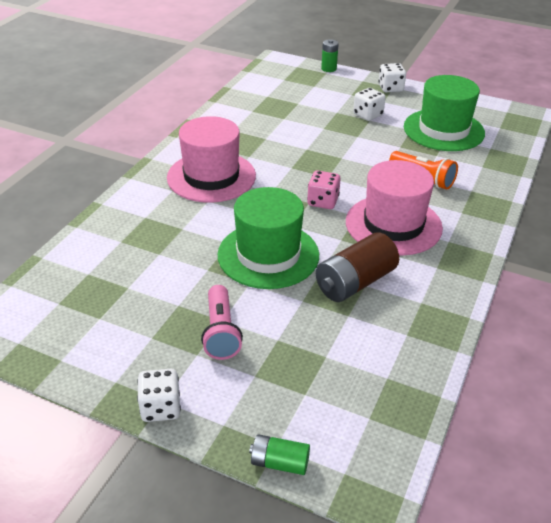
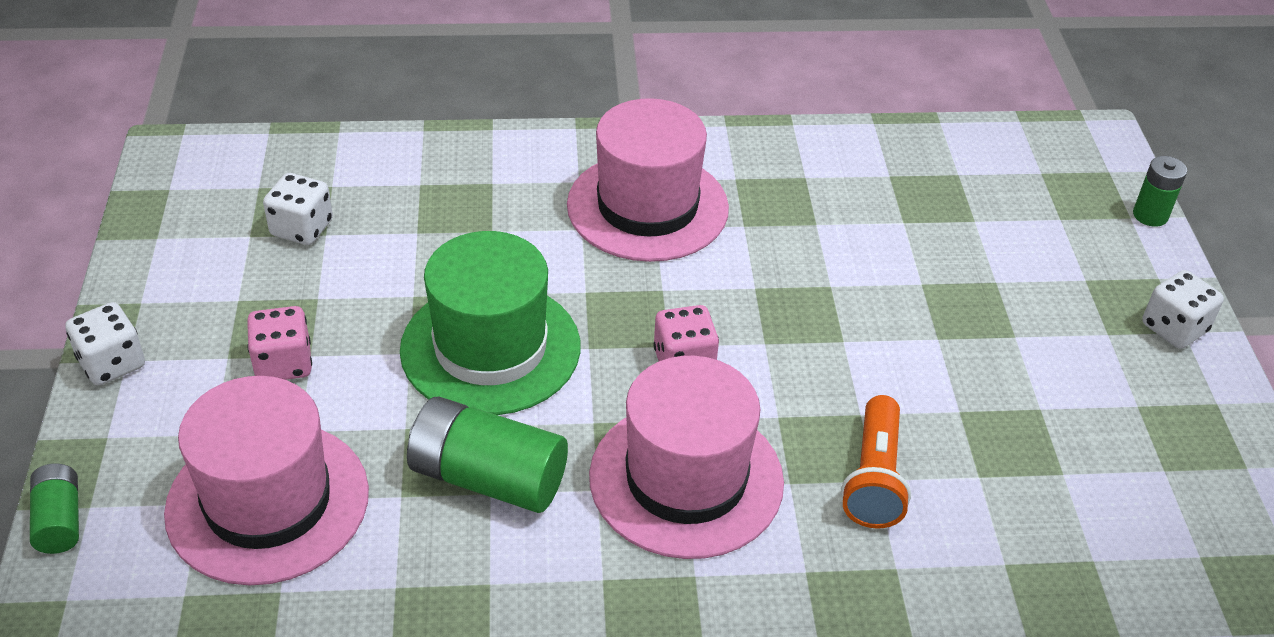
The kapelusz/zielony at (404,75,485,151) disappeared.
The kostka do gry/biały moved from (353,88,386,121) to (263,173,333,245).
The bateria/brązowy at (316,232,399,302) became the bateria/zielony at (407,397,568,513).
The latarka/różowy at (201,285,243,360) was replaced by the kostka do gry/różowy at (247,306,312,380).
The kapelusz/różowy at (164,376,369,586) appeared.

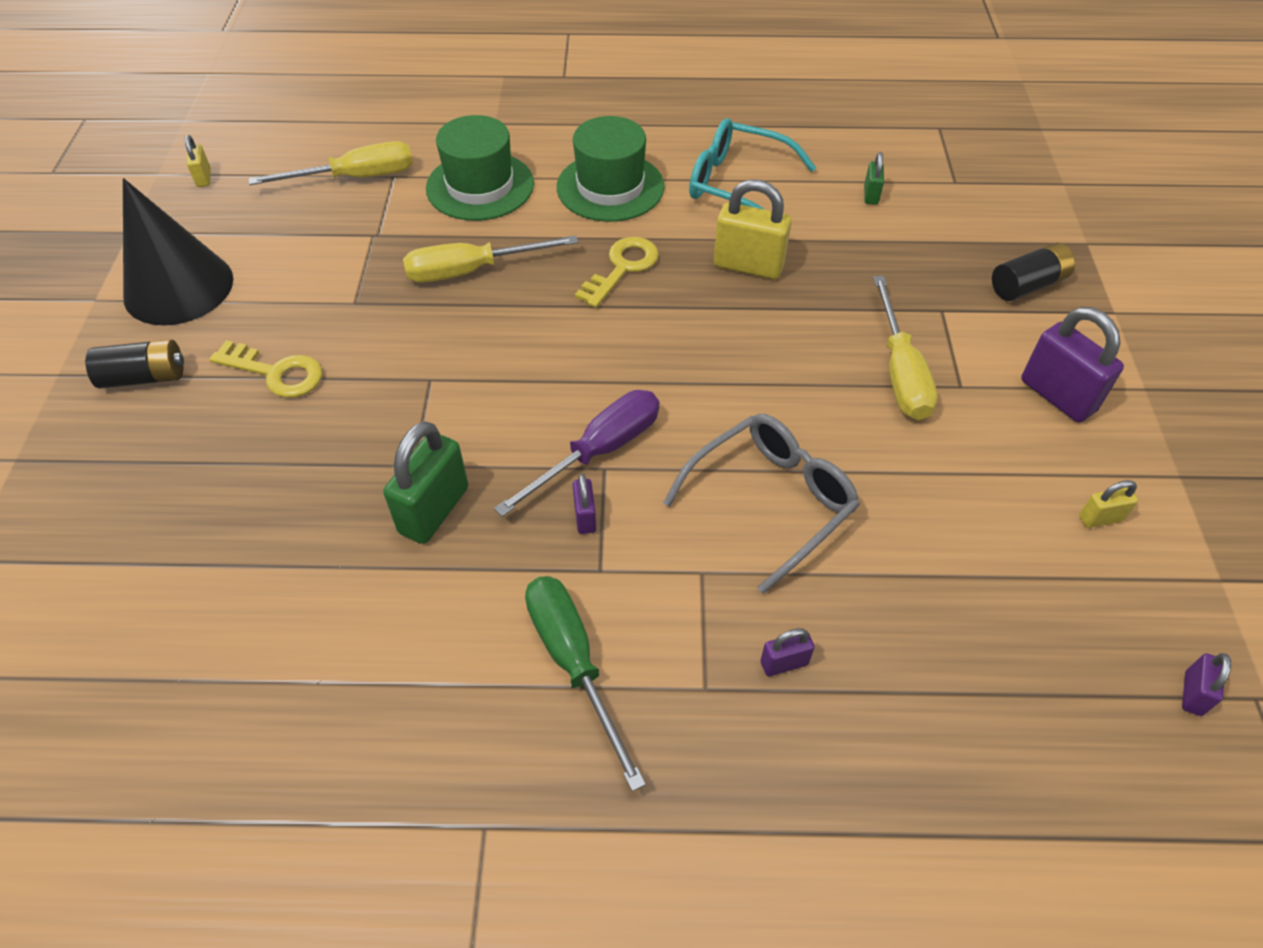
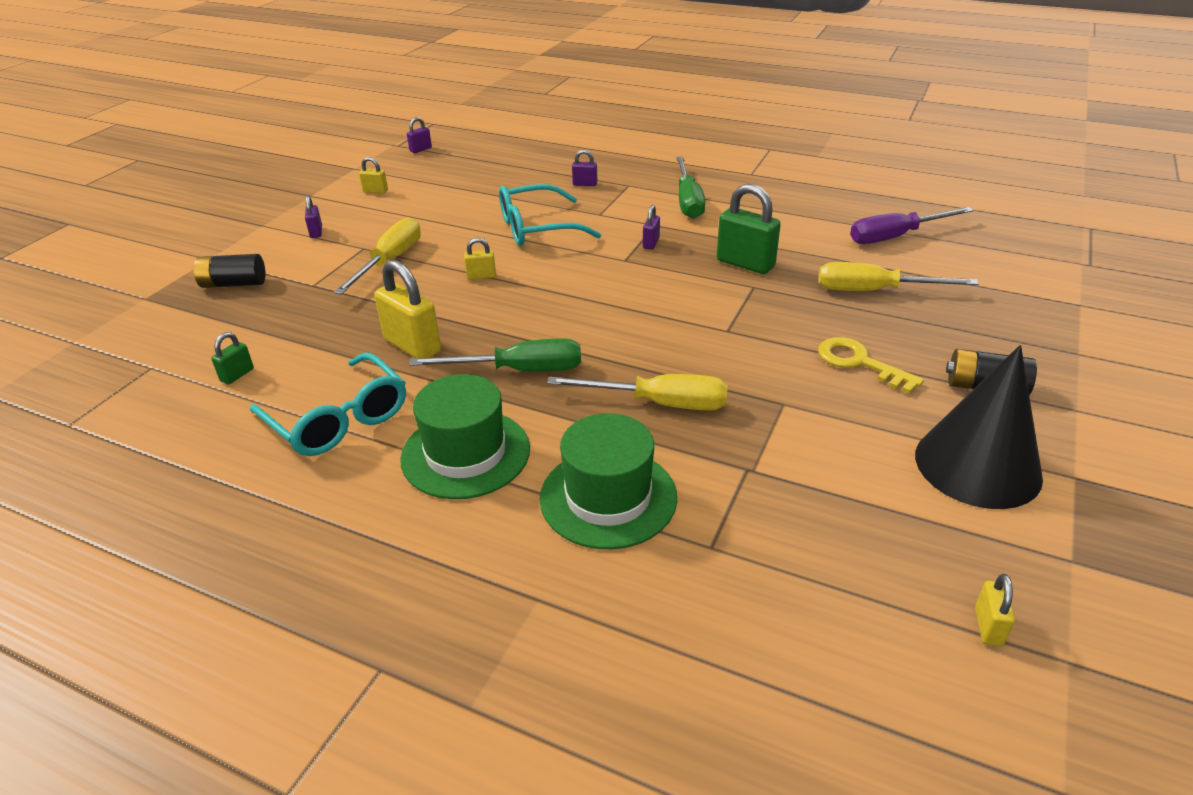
The śrubokręt/żółty moved from (249,141,413,185) to (819,262,979,291).
The klucz/żółty at (575,237,659,308) was replaced by the śrubokręt/zielony at (409,338,581,372).
The kłódka/fioletowy at (1021,307,1124,422) changed to 0.50 times the size.
The śrubokręt/fioletowy moved from (494,390,660,517) to (850,207,974,244).
The okulary/szary at (663,414,860,594) became the okulary/turkusowy at (499,184,602,246).
The kłódka/zielony at (383,421,468,544) turned 75 degrees clockwise.
The kłódka/żółty at (464,238,496,280) appeared.

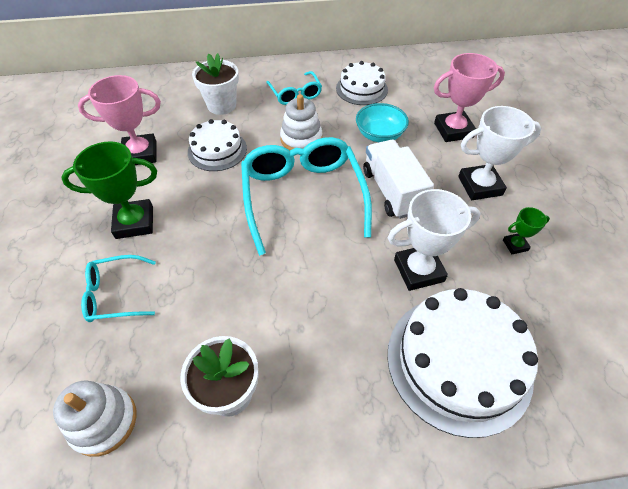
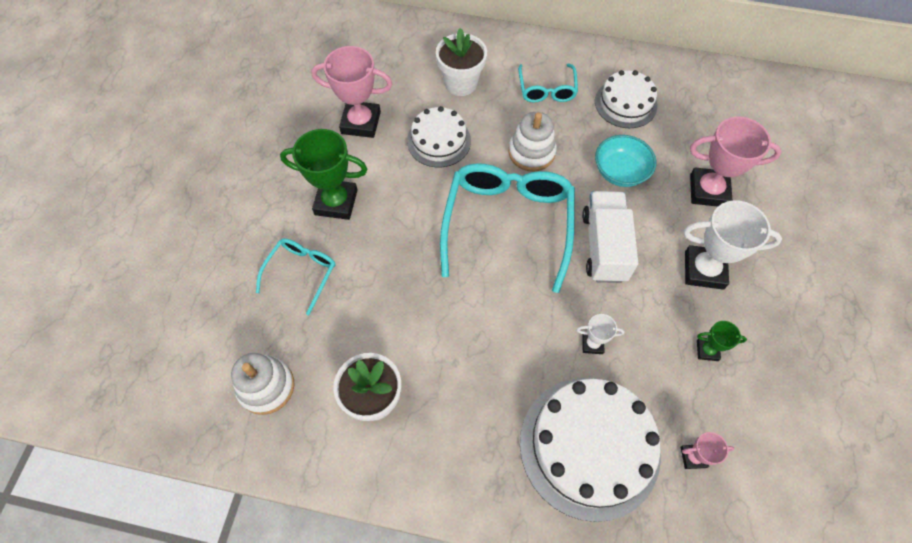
The puchar/biały at (388,189,481,291) changed to 0.50 times the size.
The okulary/turkusowy at (81,255,156,322) turned 105 degrees clockwise.
The puchar/różowy at (681,432,735,469) appeared.

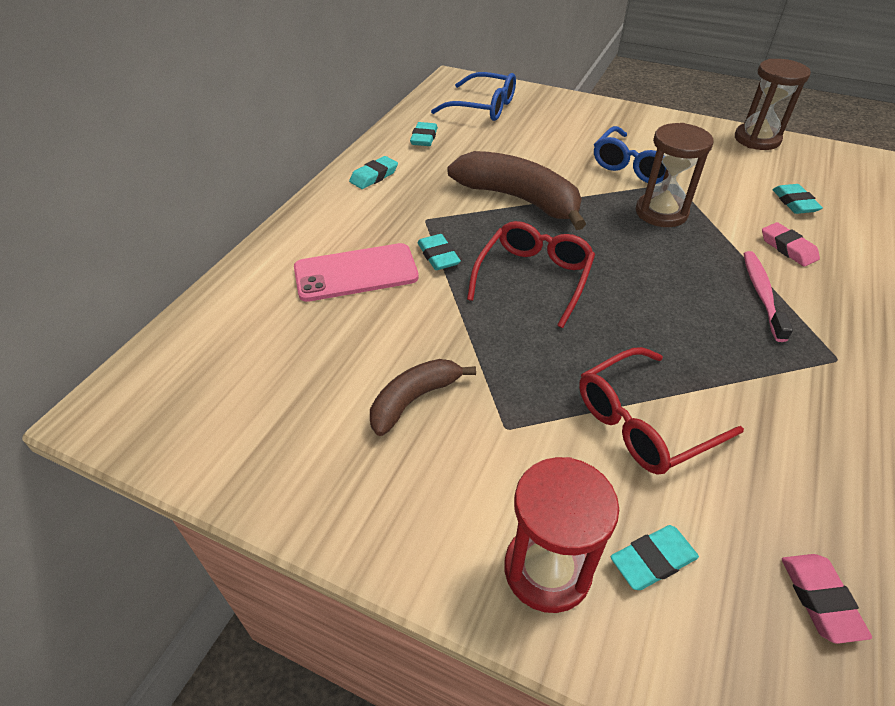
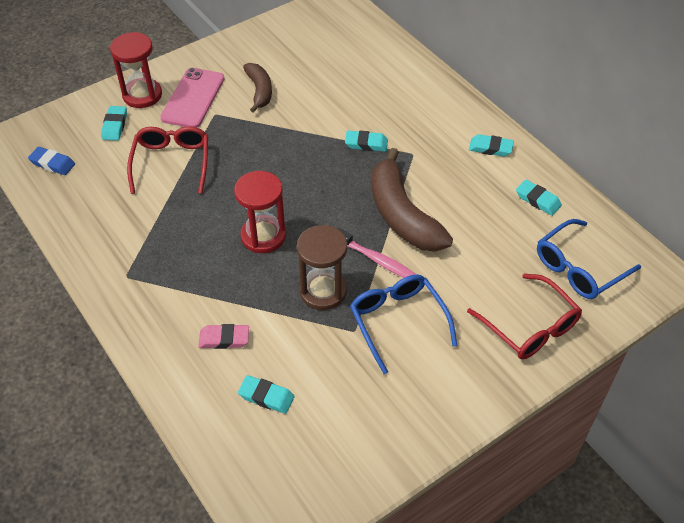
The klepsydra/brązowy at (735,59,811,150) disappeared.
The banan/brązowy at (447,151,586,230) turned 90 degrees clockwise.
The gumka do mazania/turkusowy at (349,156,398,189) turned 60 degrees counterclockwise.
The okulary/czerwony moved from (467,221,595,328) to (467,274,582,359).
The telefon/różowy moved from (294,243,419,302) to (160,68,225,128).
The szczoteczka do zębów/różowy moved from (743,251,793,342) to (337,227,417,278).
The gumka do mazania/różowy at (782,554,872,644) became the gumka do mazania/niebieski at (28,147,75,175).
The klepsydra/czerwony at (234,171,286,253) appeared.

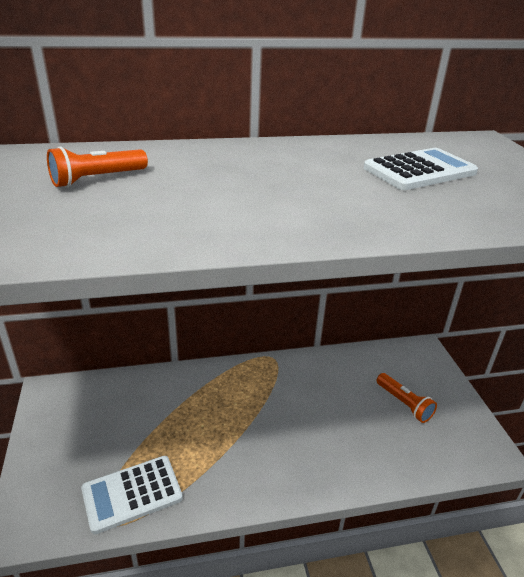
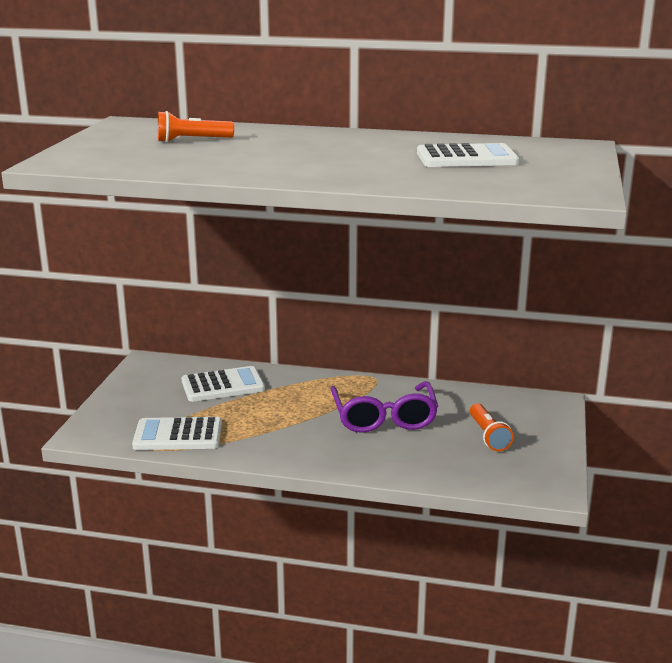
The kalkulator/biały at (182,366,265,402) appeared.
The okulary/fioletowy at (331,381,438,433) appeared.

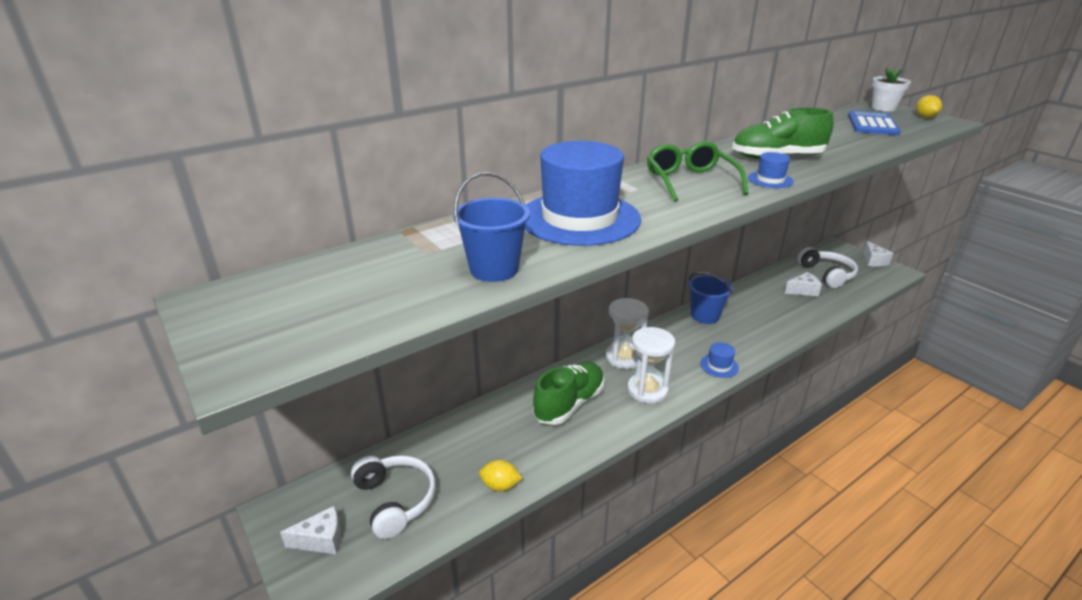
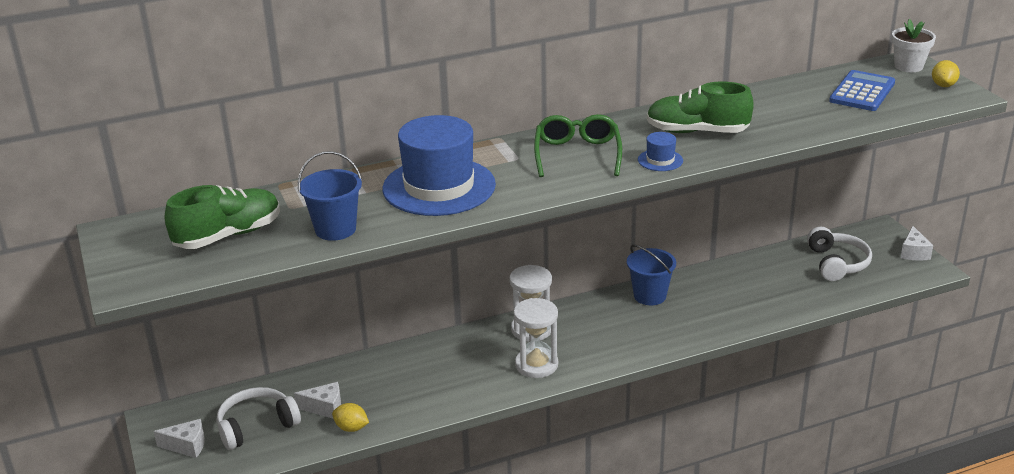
The ser/biały moved from (784,272,822,296) to (294,382,341,418).
The kapelusz/niebieski at (700,342,739,378) disappeared.
The but/zielony moved from (533,362,604,425) to (165,185,280,249).
The słuchawki/biały at (351,455,436,539) turned 105 degrees counterclockwise.

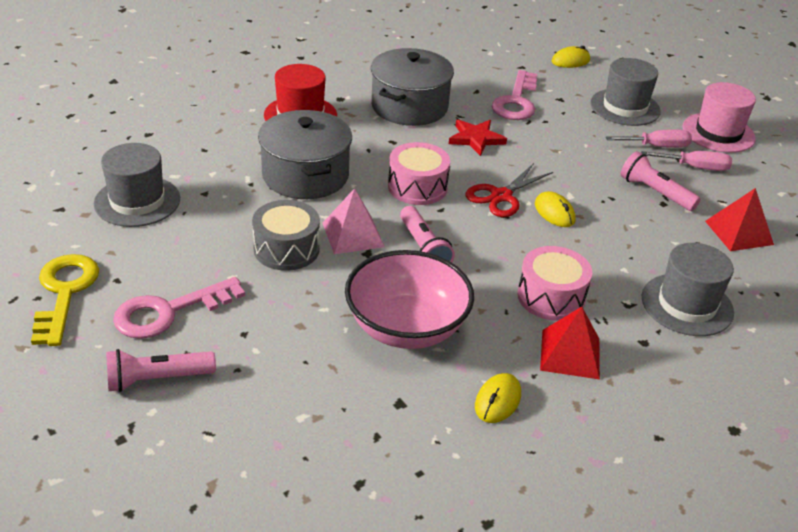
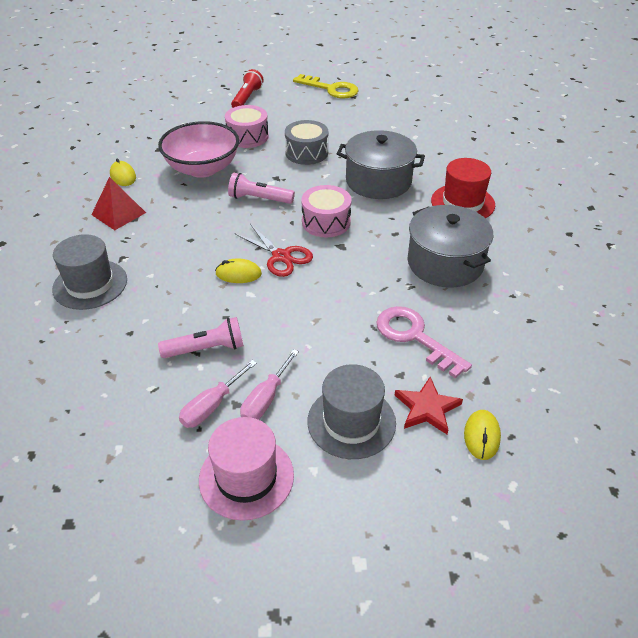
The gwiazda/czerwony moved from (449,120,507,156) to (395,377,463,434).
The kapelusz/szary at (94,143,180,227) disappeared.
The nożyczki/czerwony at (465,163,553,217) turned 150 degrees clockwise.
The piramida/różowy at (322,188,385,254) disappeared.
The piramida/czerwony at (705,188,774,251) disappeared.
The bęben/różowy moved from (517,246,592,321) to (225,105,269,148).
The klucz/różowy at (113,277,245,339) disappeared.
The latarka/różowy at (106,349,216,392) became the latarka/czerwony at (231,69,264,108).

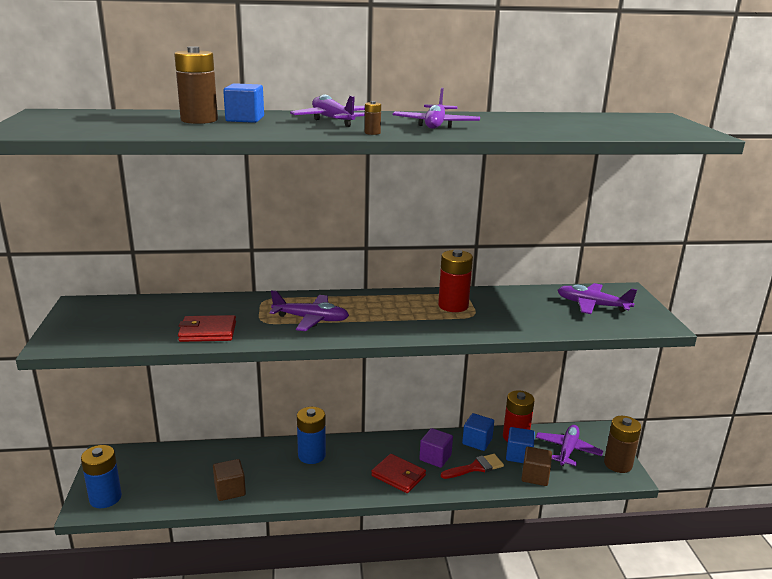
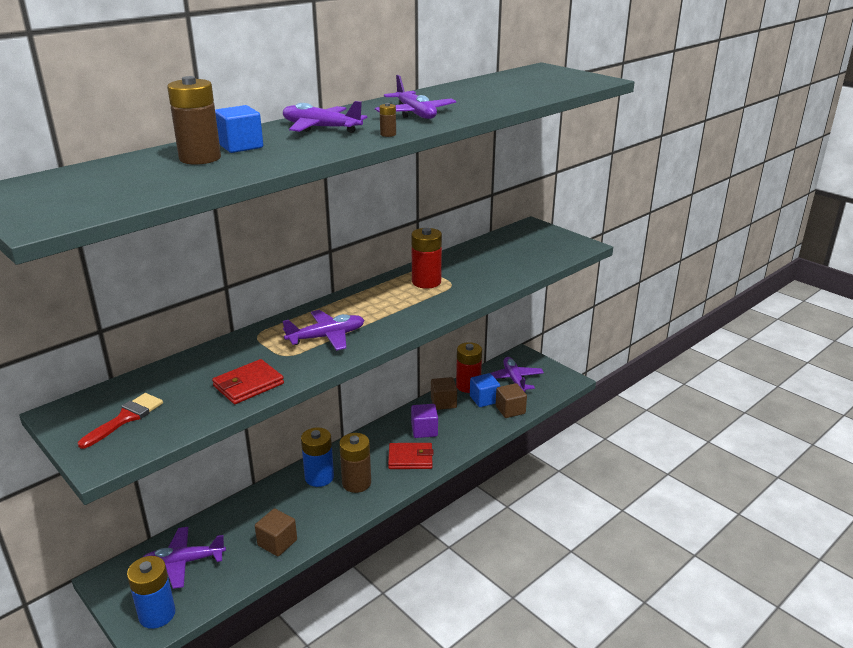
The samolot/fioletowy moved from (558,283,637,314) to (143,527,226,589).
The sześcian/niebieski at (462,413,494,451) became the sześcian/brązowy at (431,377,457,410).
The bateria/brązowy moved from (604,416,641,473) to (339,433,371,493).
The pędzel/czerwony moved from (441,454,504,479) to (78,393,163,449).

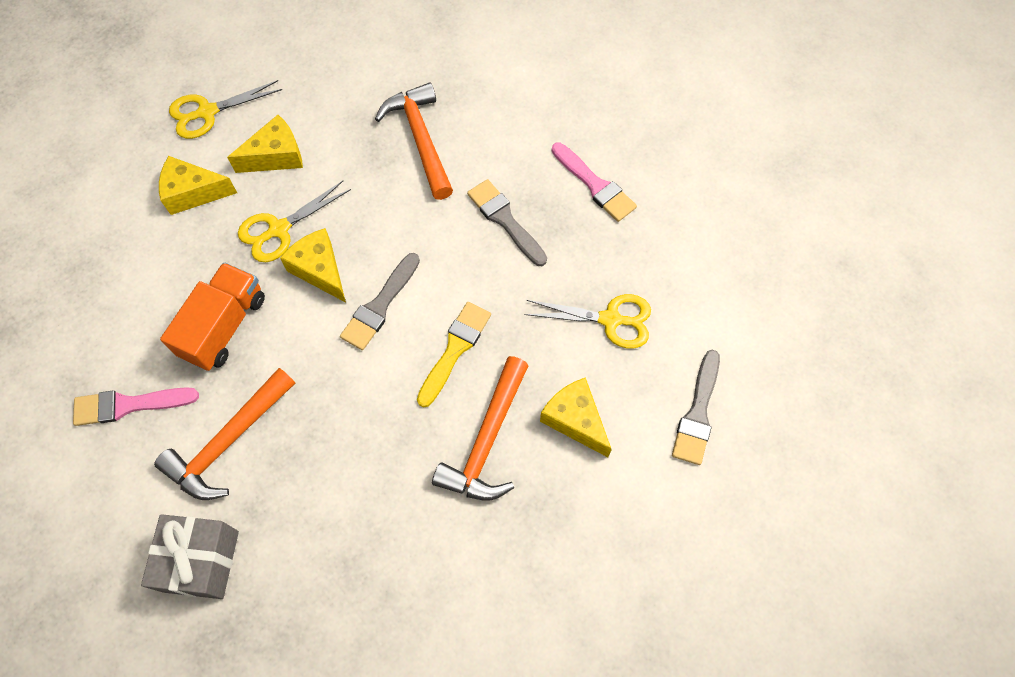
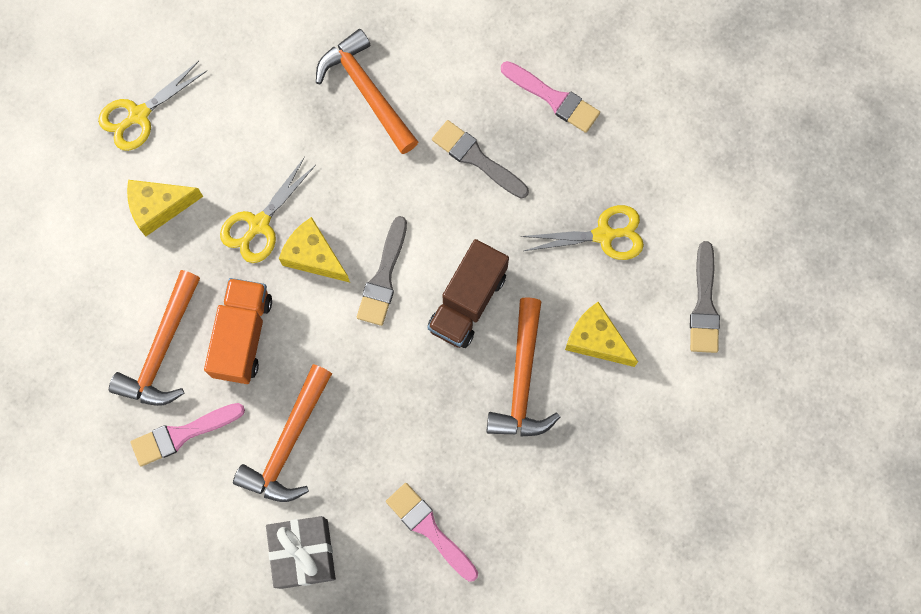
The ser/żółty at (227,115,303,173) disappeared.
The pędzel/żółty at (417,302,491,408) was replaced by the ciężarówka/brązowy at (428,239,509,348).
The młotek/pomarańczowy at (109,270,200,406) appeared.
The pędzel/różowy at (386,483,478,582) appeared.

